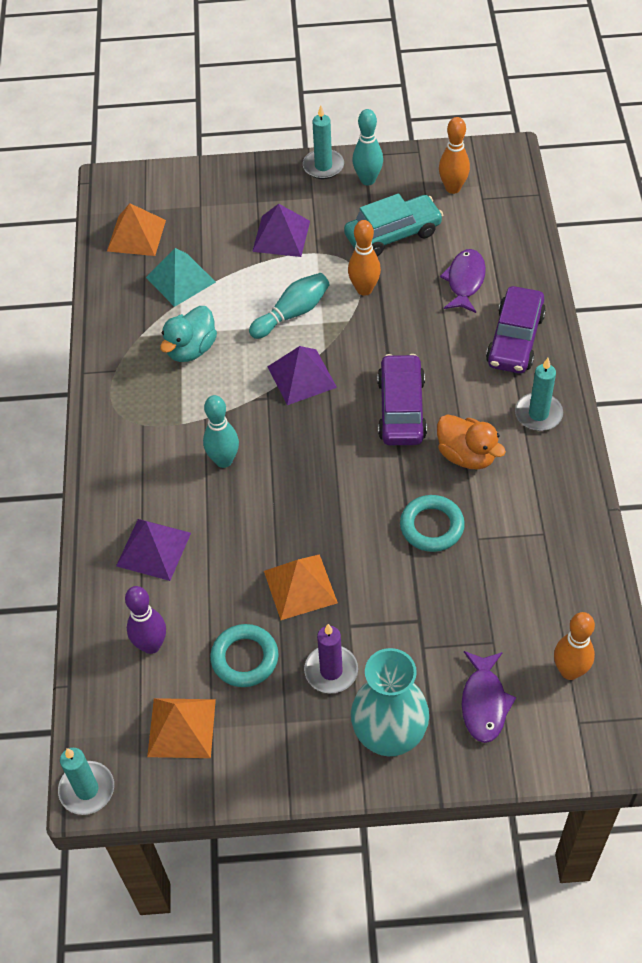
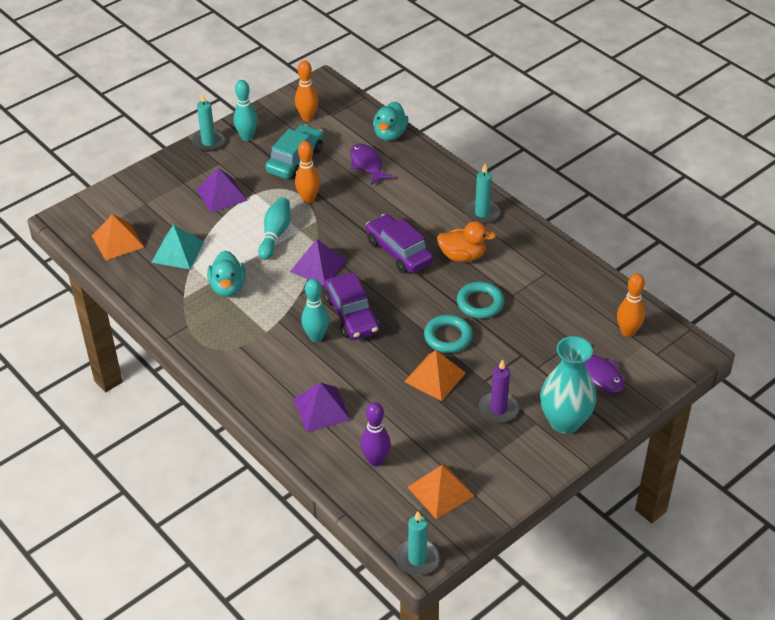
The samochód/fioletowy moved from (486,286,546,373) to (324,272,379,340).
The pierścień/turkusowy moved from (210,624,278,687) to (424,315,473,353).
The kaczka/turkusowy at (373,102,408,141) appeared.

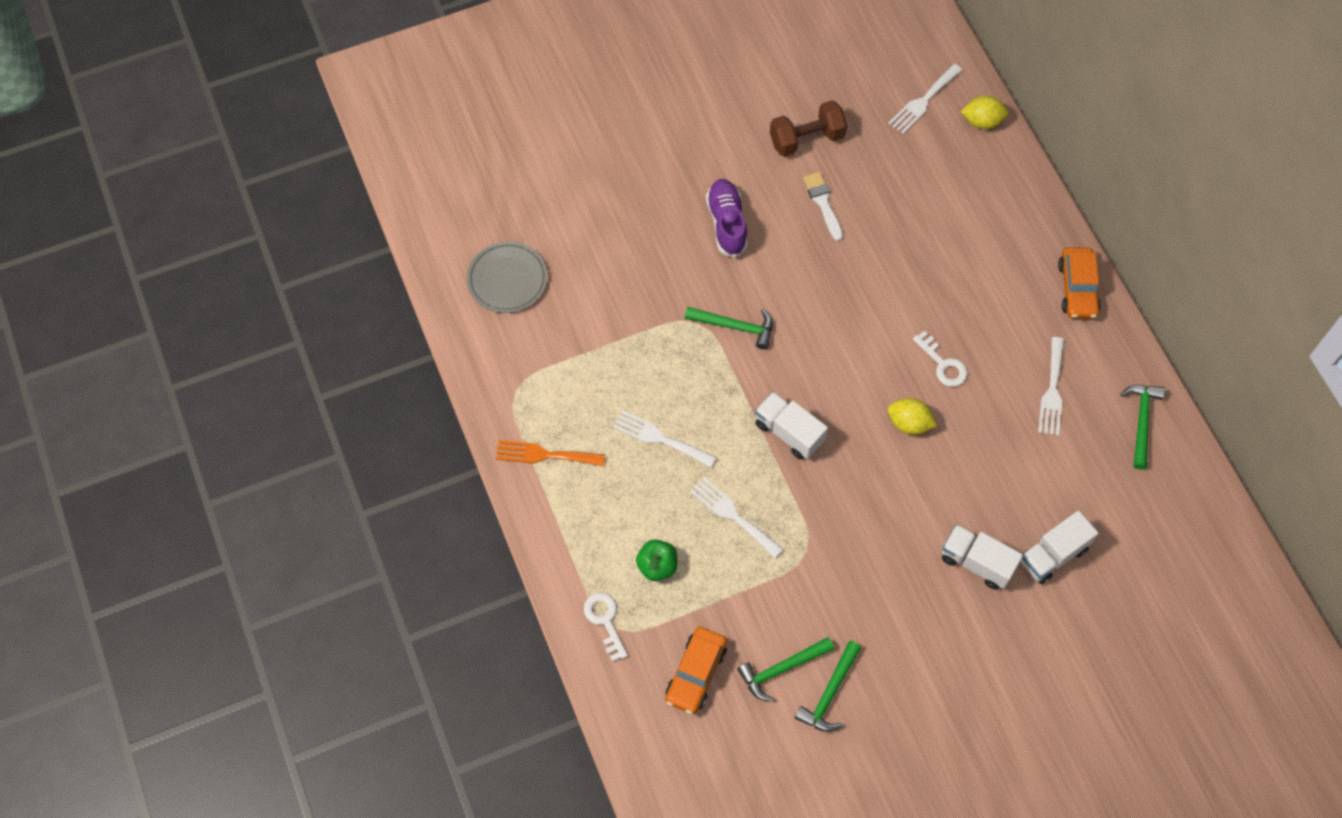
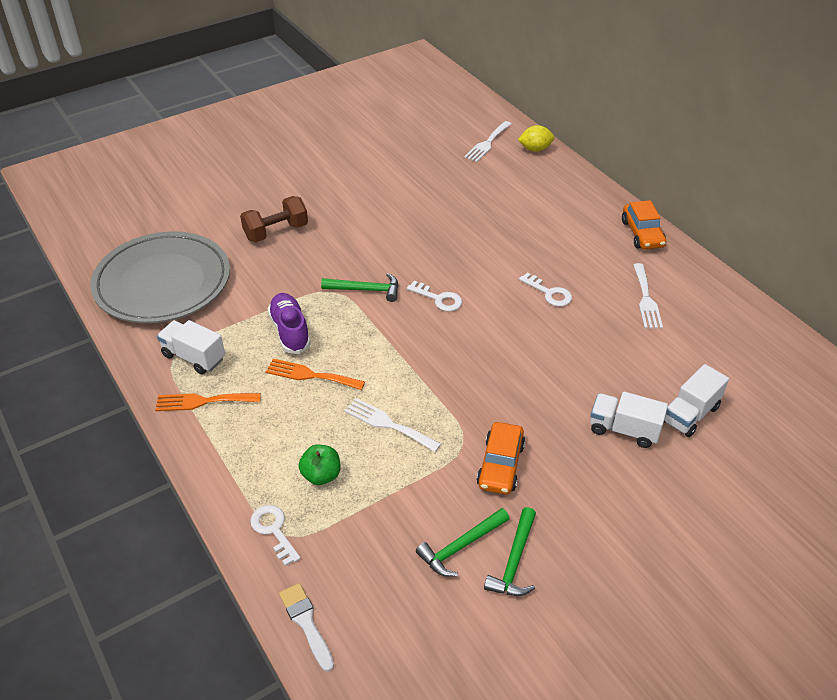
The hantel/brązowy moved from (770,100,847,157) to (240,196,308,242).
The pędzel/biały moved from (803,172,843,241) to (279,583,334,672).
The but/fioletowy moved from (706,179,748,258) to (268,293,311,354).
The talerz/szary at (467,242,548,313) changed to 1.92 times the size.
The młotek/zielony at (1121,385,1165,470) disappeared.
The ciężarówka/biały moved from (755,392,828,460) to (157,320,225,375).
The cytryna/żółty at (888,398,937,435) disappeared.
The widelec/biały at (613,410,717,468) became the widelec/pomarańczowy at (266,359,365,390).
The samochód/pomarańczowy moved from (665,627,727,714) to (476,422,525,494).
The klucz/biały at (407,281,462,311) appeared.

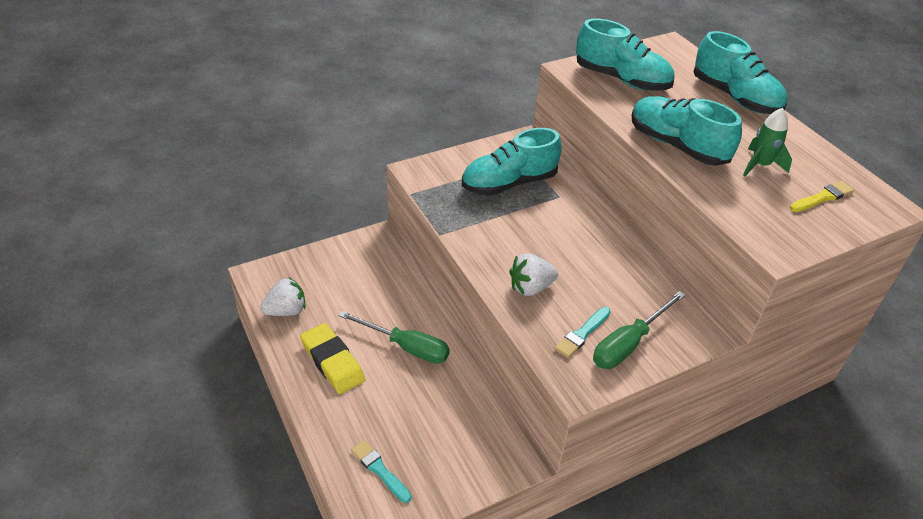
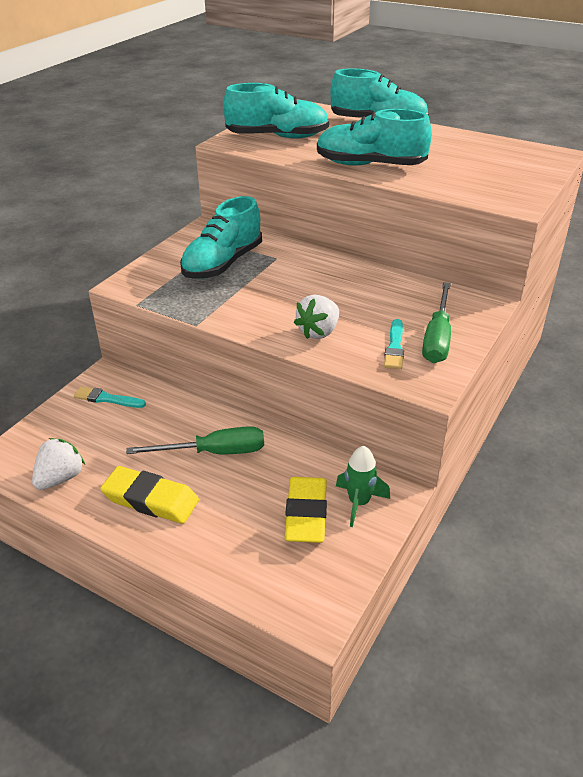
The rakieta/zielony moved from (743,108,792,176) to (336,446,390,527).
The pędzel/żółty at (790,181,854,212) disappeared.
The pędzel/turkusowy moved from (351,440,411,503) to (74,387,146,408).
The gumka do mazania/żółty at (284,477,327,543) appeared.

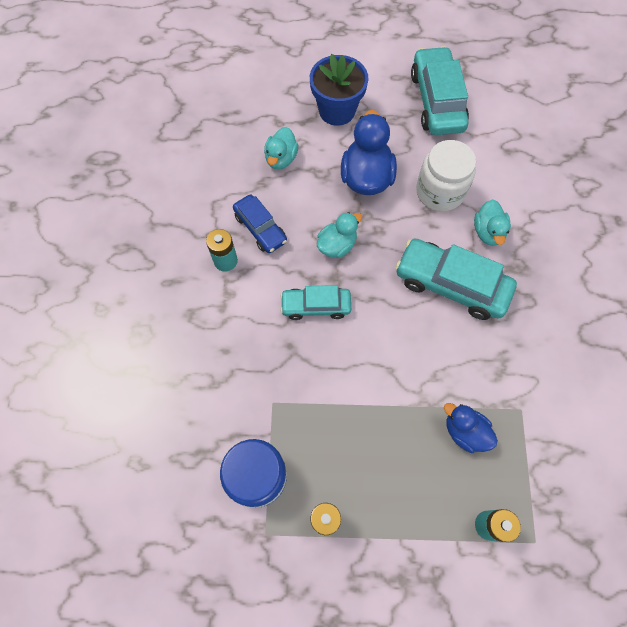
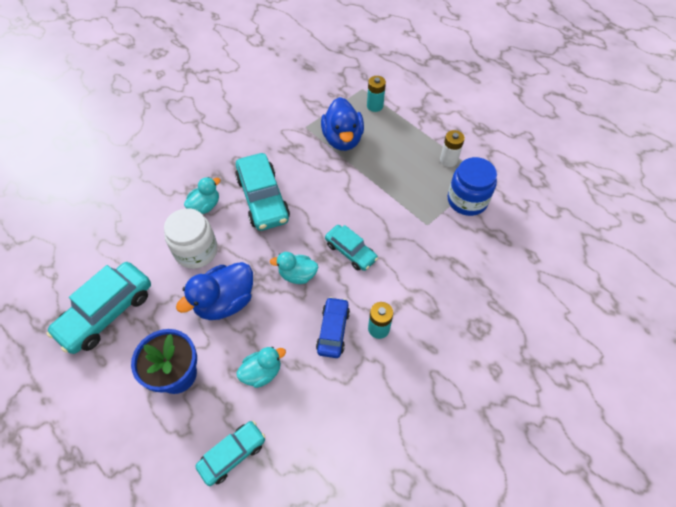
The kaczka/niebieski at (444,403,498,453) changed to 1.64 times the size.
The samochód/turkusowy at (195,421,266,486) appeared.

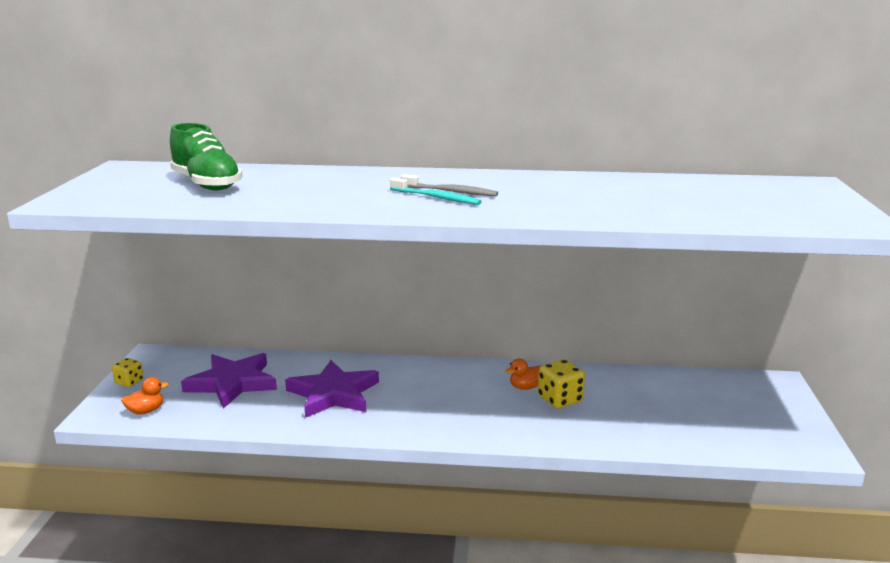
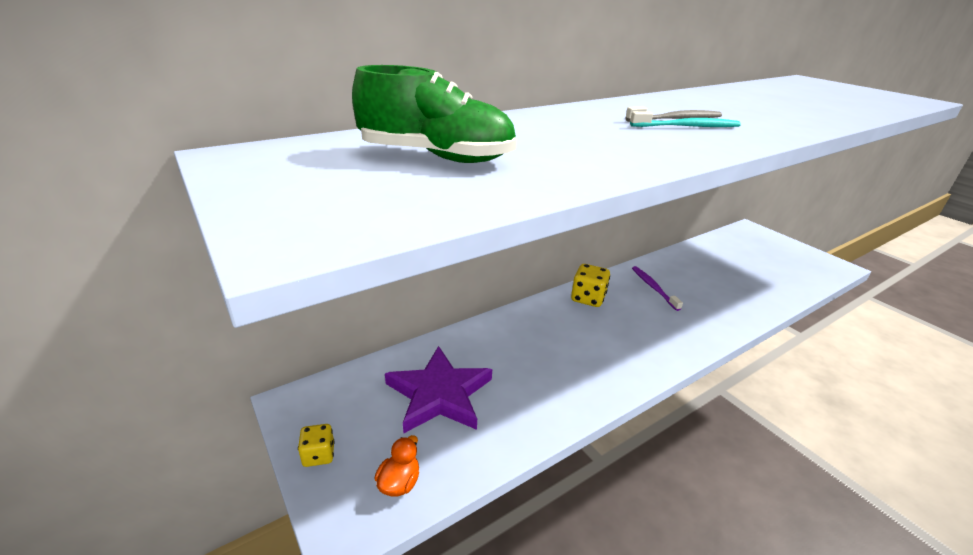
The kaczka/pomarańczowy at (505,358,540,390) was replaced by the szczoteczka do zębów/fioletowy at (632,266,683,311).
The kostka do gry/żółty moved from (538,359,585,408) to (571,264,610,307).
The gwiazda/fioletowy at (285,360,379,418) disappeared.

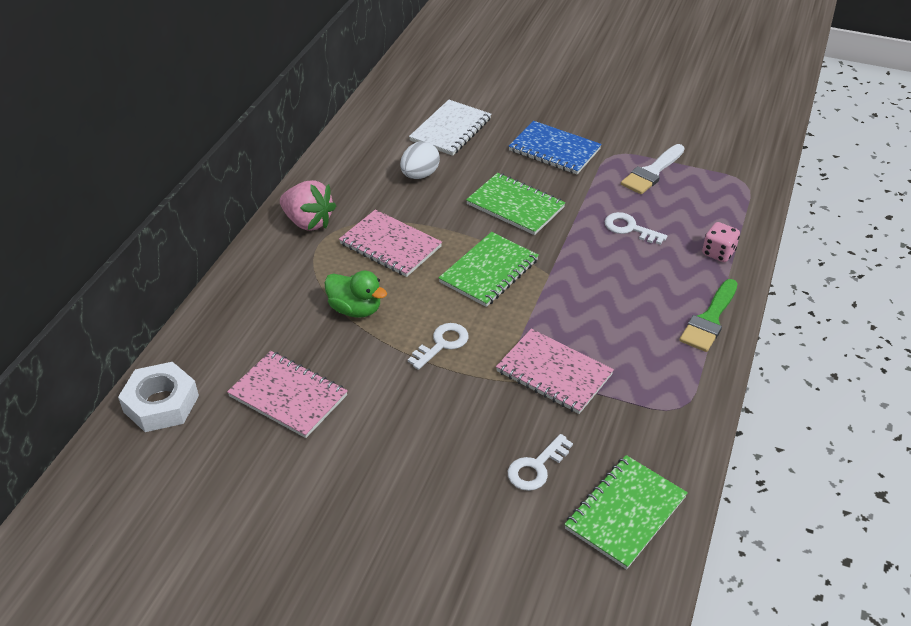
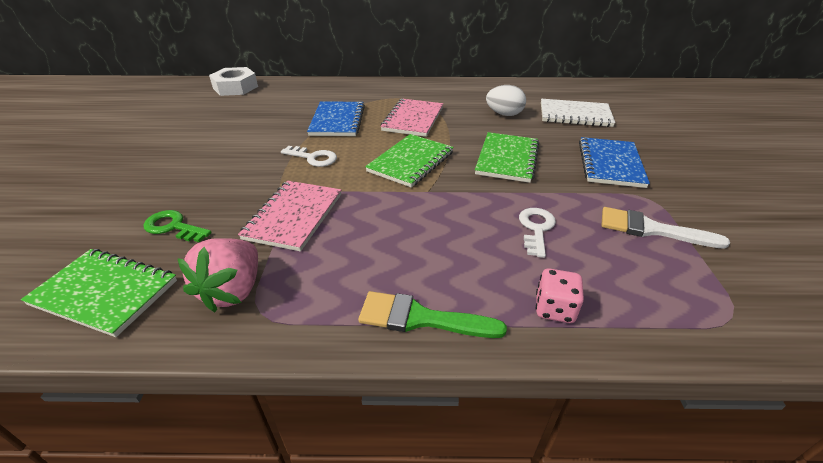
The truskawka/różowy moved from (280,180,336,231) to (177,238,258,312).
The zeszyt/zielony at (438,232,539,307) turned 75 degrees counterclockwise.
The kaczka/zielony at (324,270,387,318) was replaced by the zeszyt/niebieski at (307,101,365,136).
The zeszyt/różowy at (227,351,348,438) disappeared.
The klucz/biały at (508,434,573,491) became the klucz/zielony at (143,210,212,242).

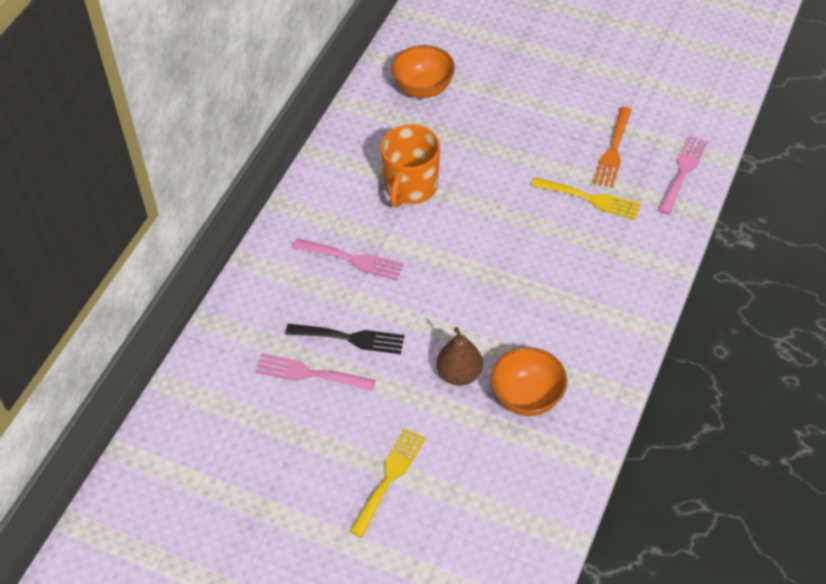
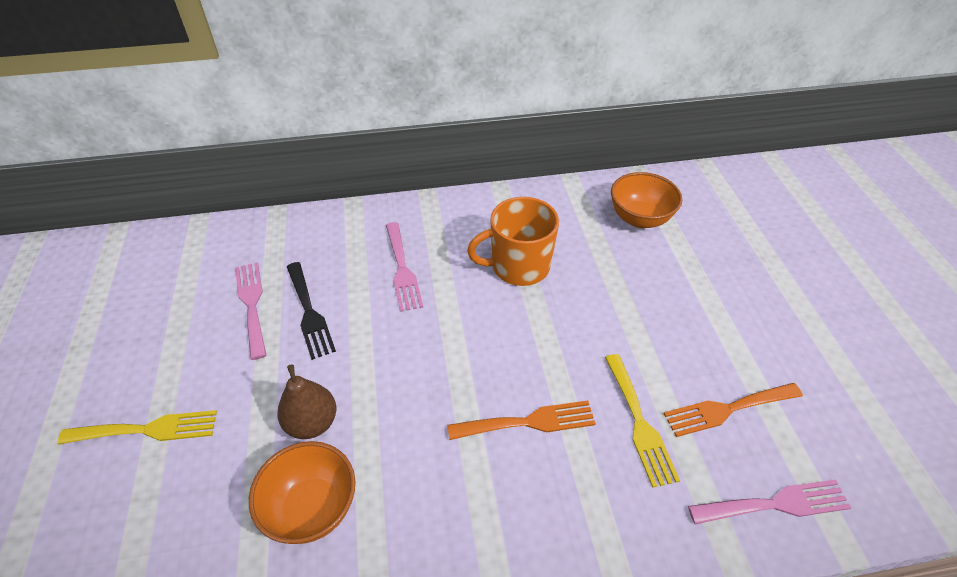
The widelec/pomarańczowy at (447,400,596,440) appeared.

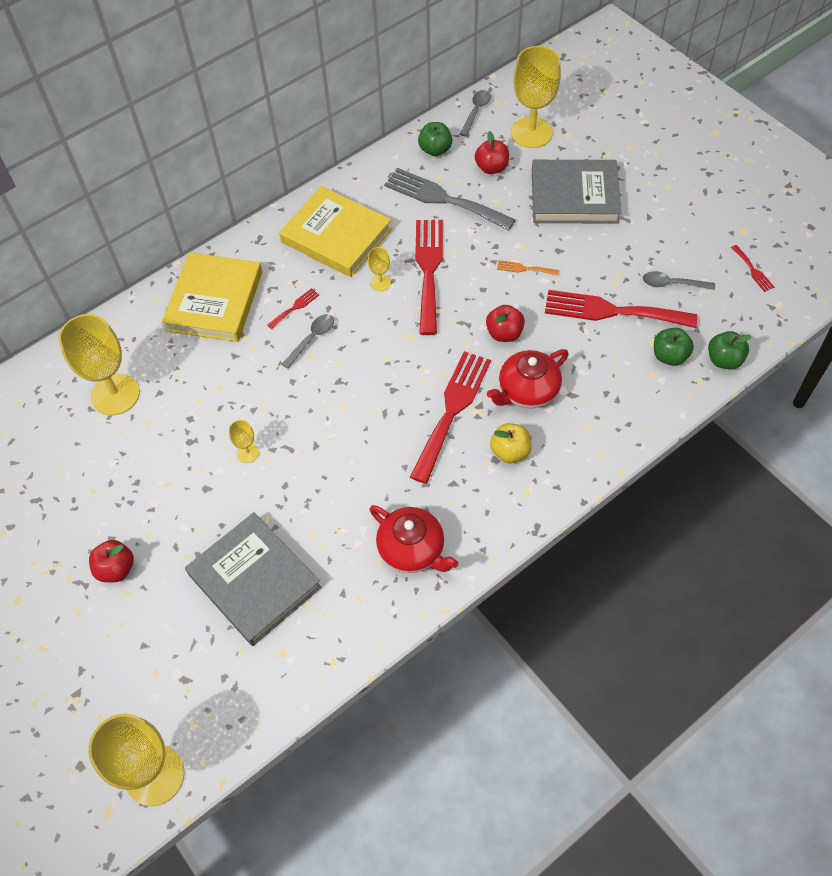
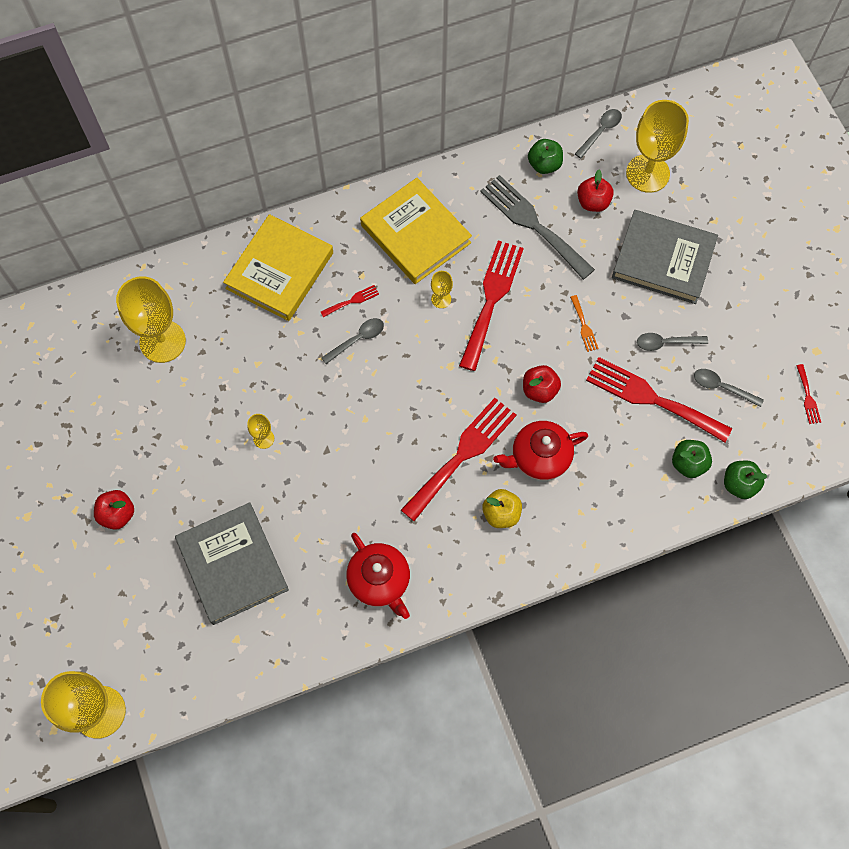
The widelec/pomarańczowy at (497,260,559,276) turned 135 degrees counterclockwise.
The łyżka/szary at (637,333,708,351) appeared.

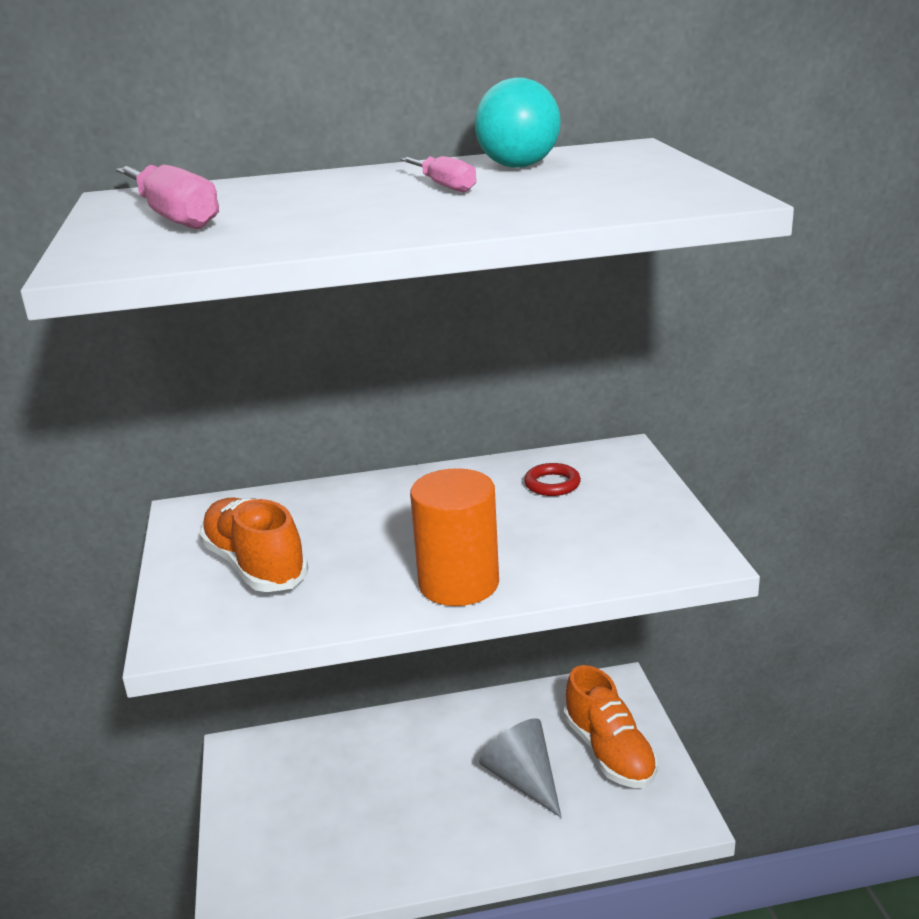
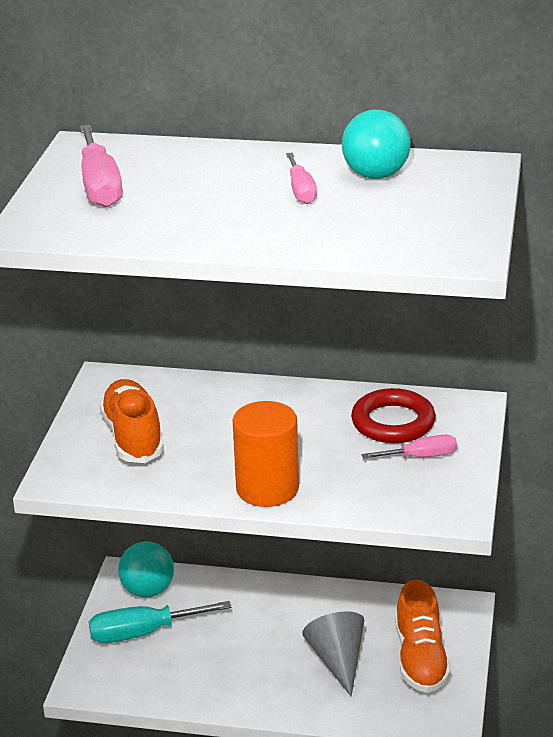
The pierścień/czerwony at (524,463,581,496) changed to 1.75 times the size.
The śrubokręt/różowy at (362,435,457,459) appeared.
The piłka/turkusowy at (118,541,174,598) appeared.
The śrubokręt/turkusowy at (89,601,232,643) appeared.

